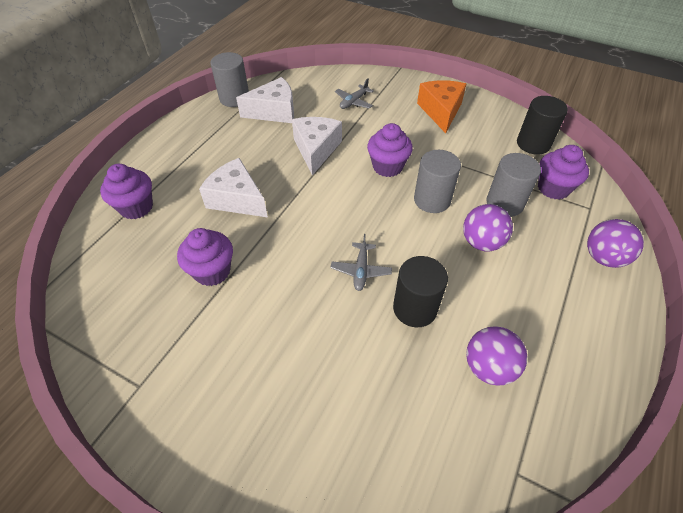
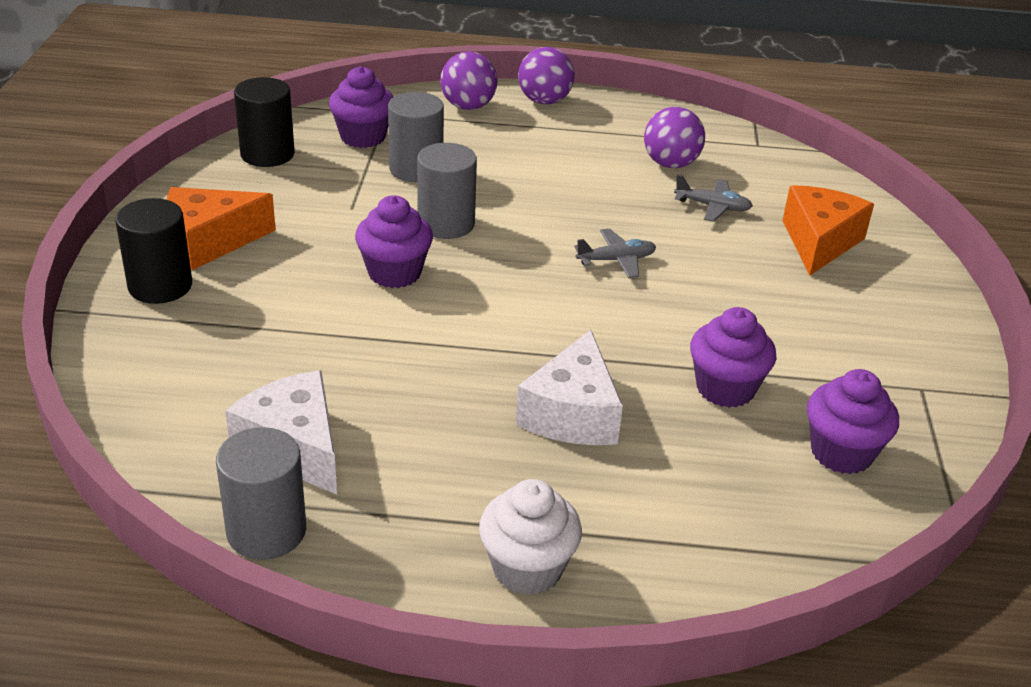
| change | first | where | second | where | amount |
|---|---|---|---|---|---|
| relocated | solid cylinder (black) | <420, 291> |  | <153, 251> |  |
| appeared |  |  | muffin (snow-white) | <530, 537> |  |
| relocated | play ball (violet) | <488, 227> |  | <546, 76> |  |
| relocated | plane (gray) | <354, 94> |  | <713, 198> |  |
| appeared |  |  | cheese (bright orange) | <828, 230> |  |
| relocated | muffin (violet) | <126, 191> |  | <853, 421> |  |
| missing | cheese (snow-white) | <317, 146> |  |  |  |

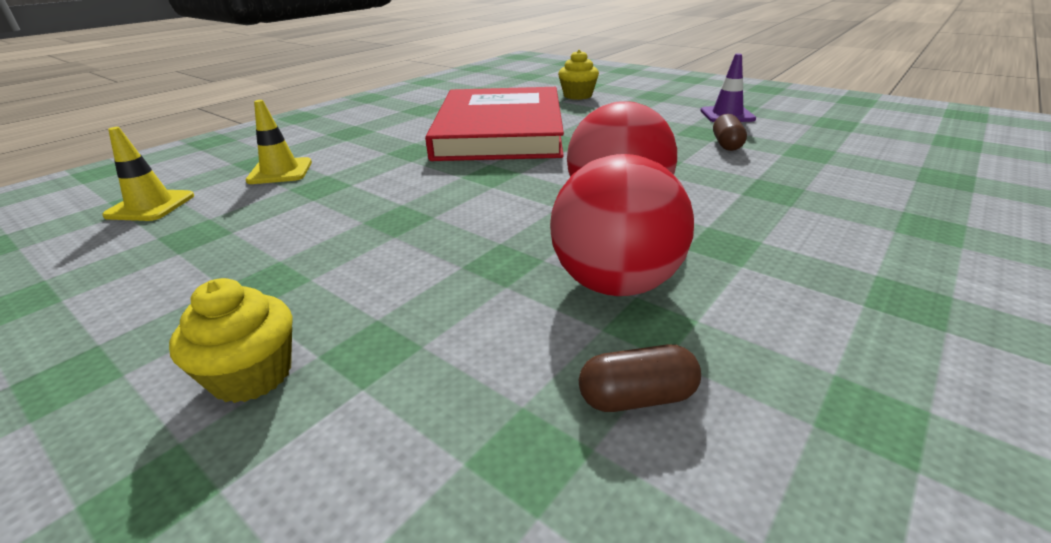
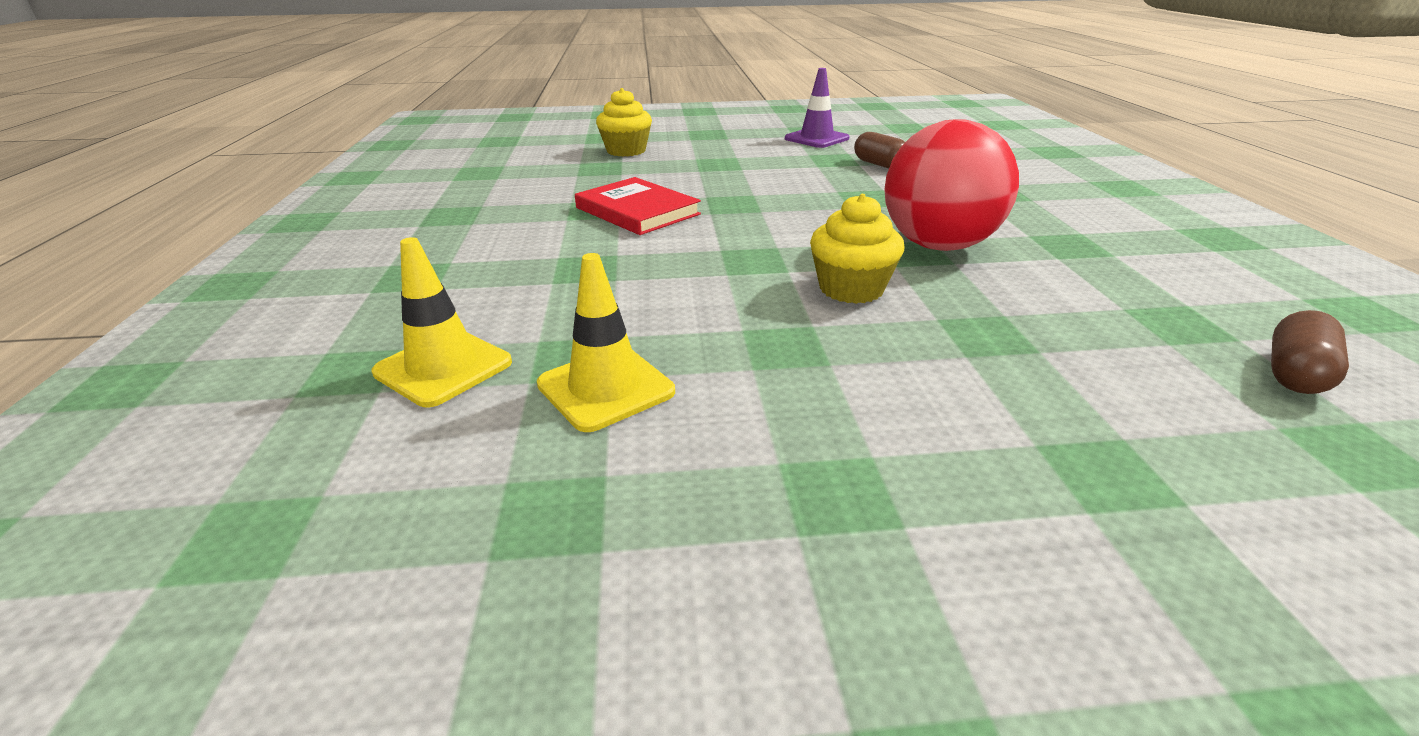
| change | first | where | second | where | amount |
|---|---|---|---|---|---|
| relocated | safety cone (golden) | <148, 174> |  | <606, 342> |  |
| size | book (red) | <494, 124> |  | <638, 206> | x0.45 |
| relocated | muffin (golden) | <230, 340> |  | <857, 249> |  |
| missing | play ball (red) | <622, 225> |  |  |  |

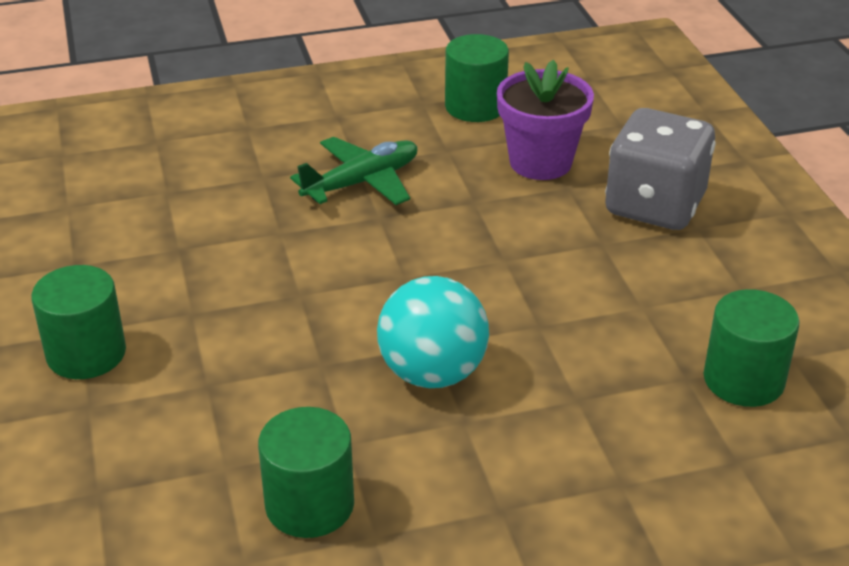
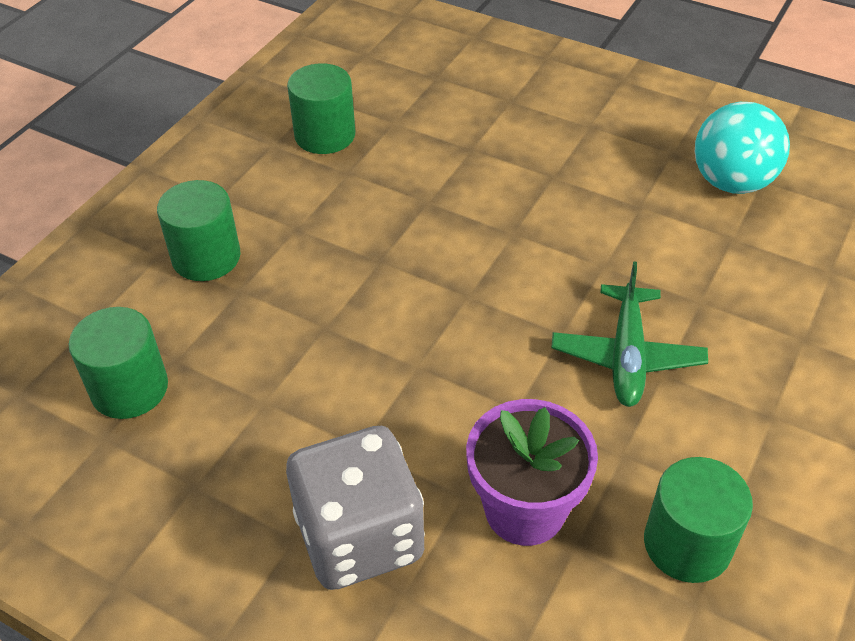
| change | first | where | second | where | amount |
|---|---|---|---|---|---|
| relocated | solid cylinder (leaf-green) | <78, 322> |  | <199, 230> |  |
| relocated | play ball (turquoise) | <433, 332> |  | <742, 148> |  |

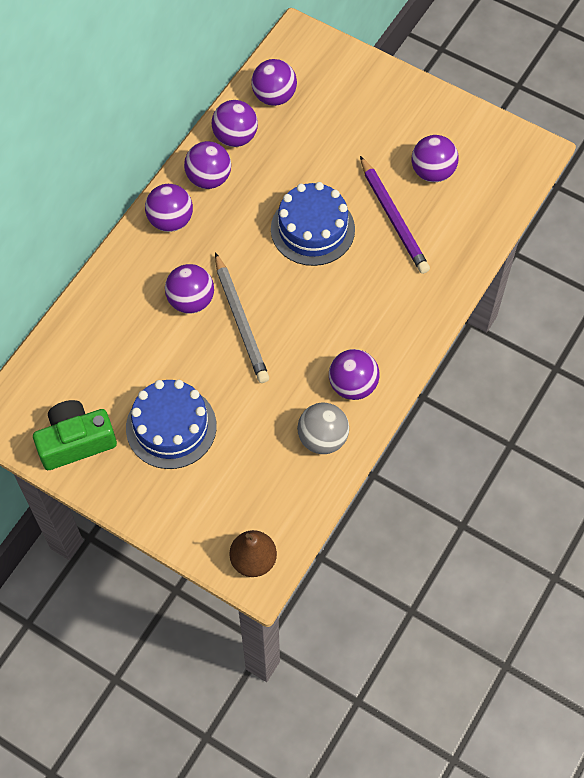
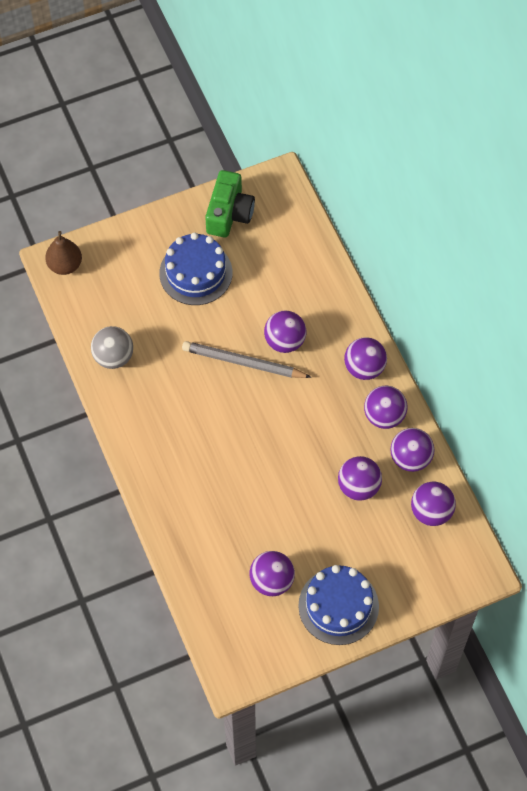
| change | first | where | second | where | amount |
|---|---|---|---|---|---|
| relocated | layer cake (royal blue) | <313, 224> |  | <338, 605> |  |
| relocated | play ball (violet) | <354, 374> |  | <360, 478> |  |
| missing | pencil (violet) | <395, 215> |  |  |  |

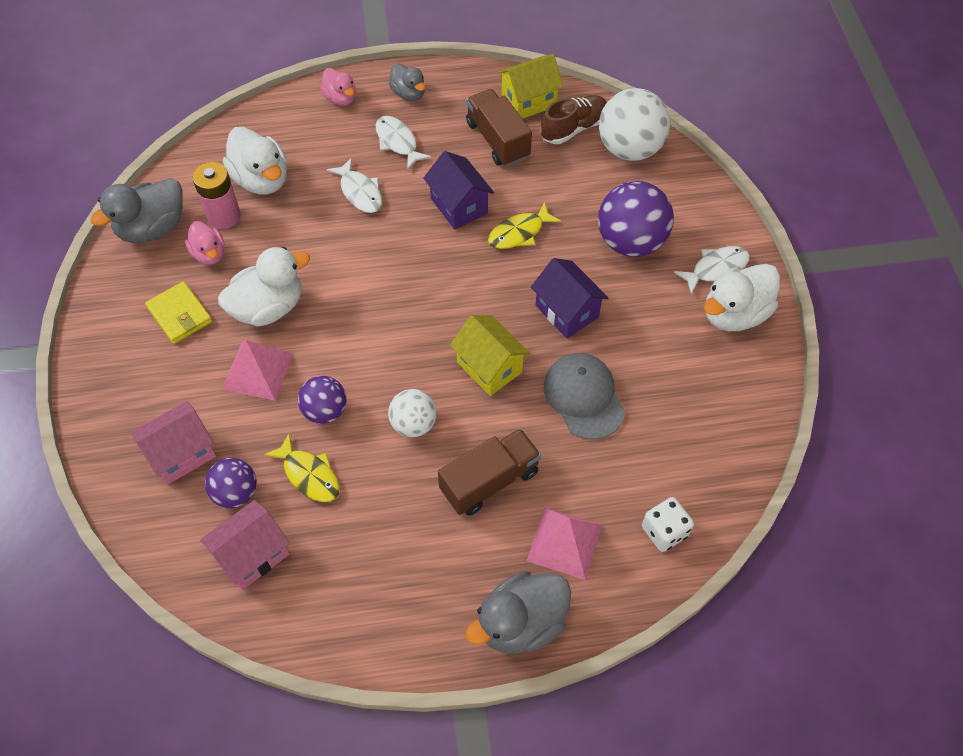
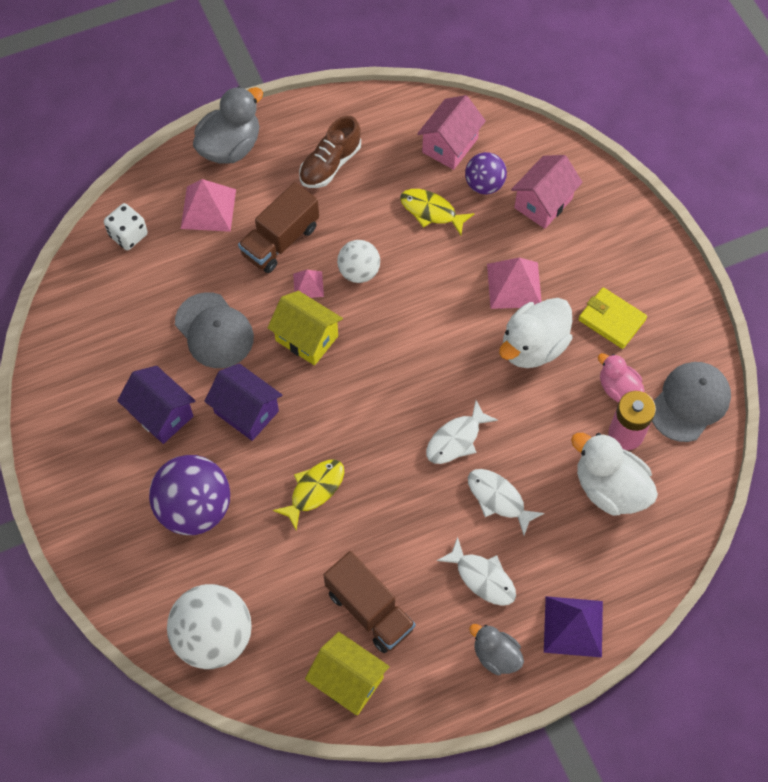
| change | first | where | second | where | amount |
|---|---|---|---|---|---|
| relocated | cottage (violet) | <458, 190> |  | <156, 405> |  |
| appeared |  |  | solid pyramid (rose-pink) | <308, 284> |  |
| relocated | shoe (russet) | <574, 119> |  | <330, 152> |  |
| spun | cottage (golden) | <530, 86> |  | <347, 673> | 75 degrees clockwise |
| relocated | fish (snow-white) | <712, 270> |  | <462, 432> |  |
| exchanged | duck (rose-pink) | <338, 87> | solid pyramid (violet) | <573, 626> |  |
| exchanged | duck (gray) | <136, 210> | cap (gray) | <691, 402> |  |
| missing | play ball (violet) | <322, 400> |  |  |  |
| missing | duck (snow-white) | <742, 297> |  |  |  |

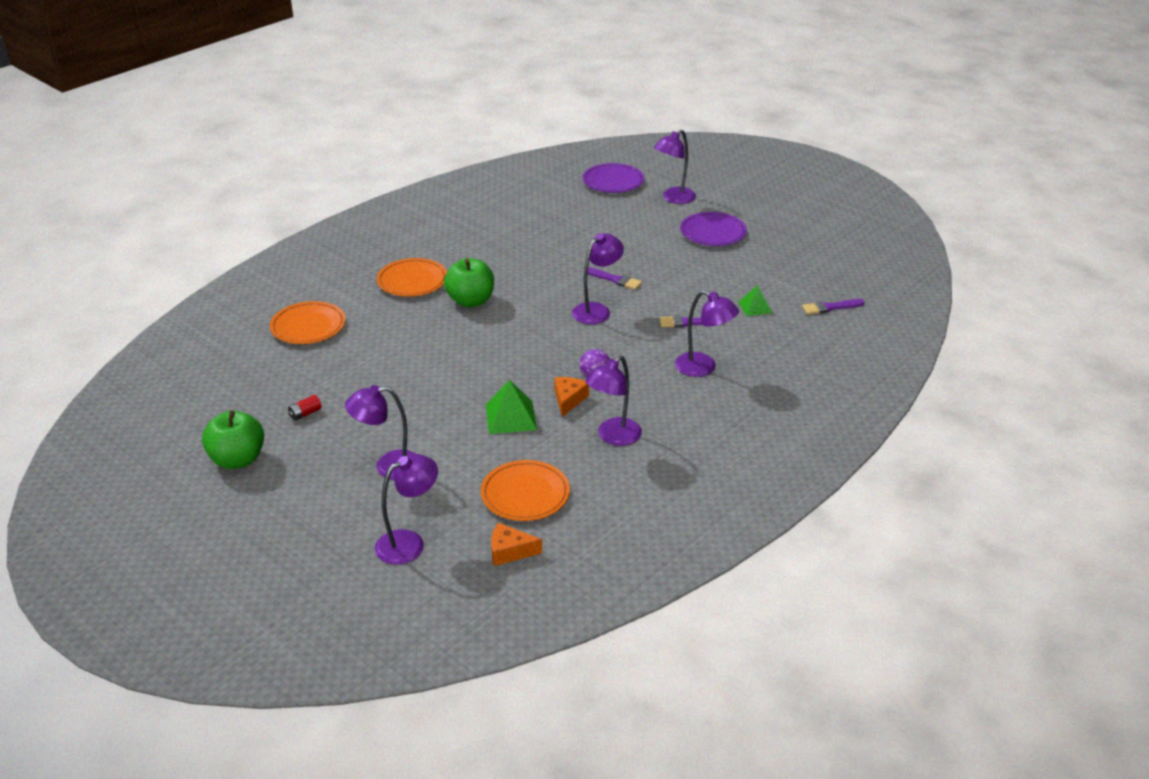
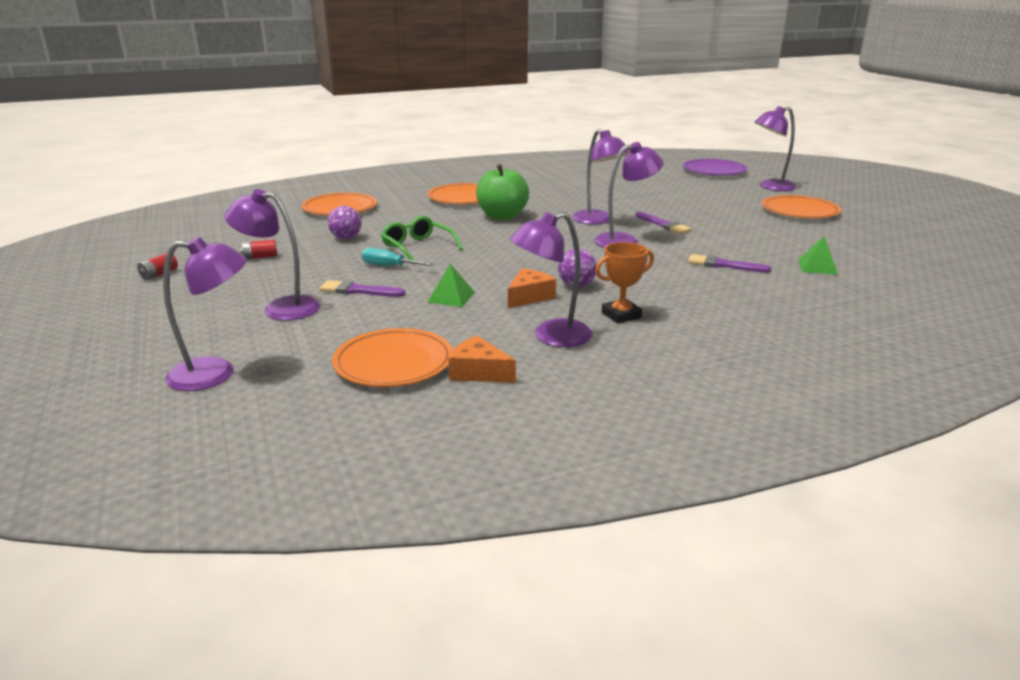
| change | first | where | second | where | amount |
|---|---|---|---|---|---|
| exchanged | toy apple (leaf-green) | <233, 439> | battery (red) | <157, 266> |  |
| relocated | paintbrush (violet) | <833, 307> |  | <362, 288> |  |
| appeared |  |  | play ball (violet) | <345, 222> |  |
| appeared |  |  | hand screwdriver (turquoise) | <398, 257> |  |
| appeared |  |  | glasses (leaf-green) | <422, 240> |  |
| size | solid pyramid (leaf-green) | <511, 407> |  | <451, 285> | x0.64 |
| relocated | cheese (bright orange) | <516, 544> |  | <482, 359> |  |
| relocated | lamp (violet) | <707, 333> |  | <601, 177> |  |
| appeared |  |  | prize cup (bright orange) | <624, 283> |  |
| colour | flat dish (violet) | <713, 229> | flat dish (bright orange) | <801, 206> |  |

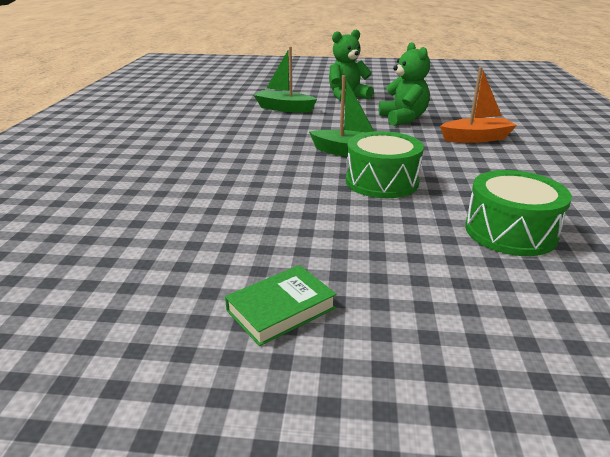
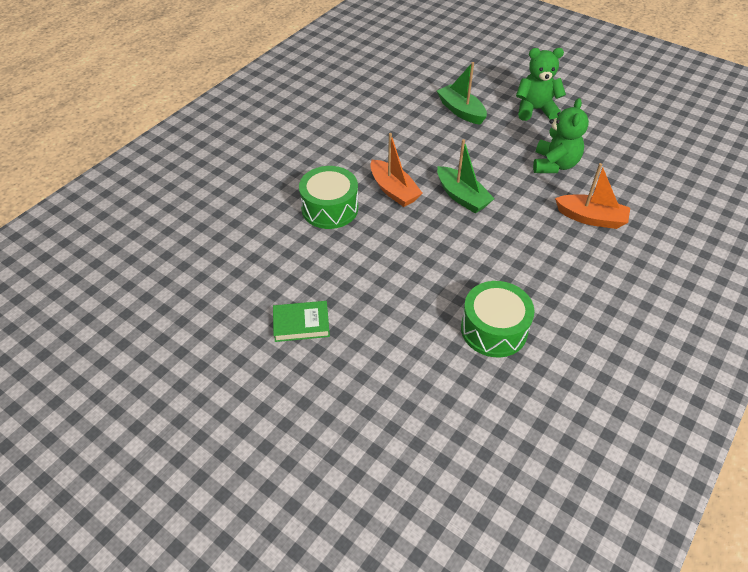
| change | first | where | second | where | amount |
|---|---|---|---|---|---|
| relocated | snare drum (leaf-green) | <385, 164> |  | <328, 197> |  |
| appeared |  |  | boat (bright orange) | <396, 170> |  |

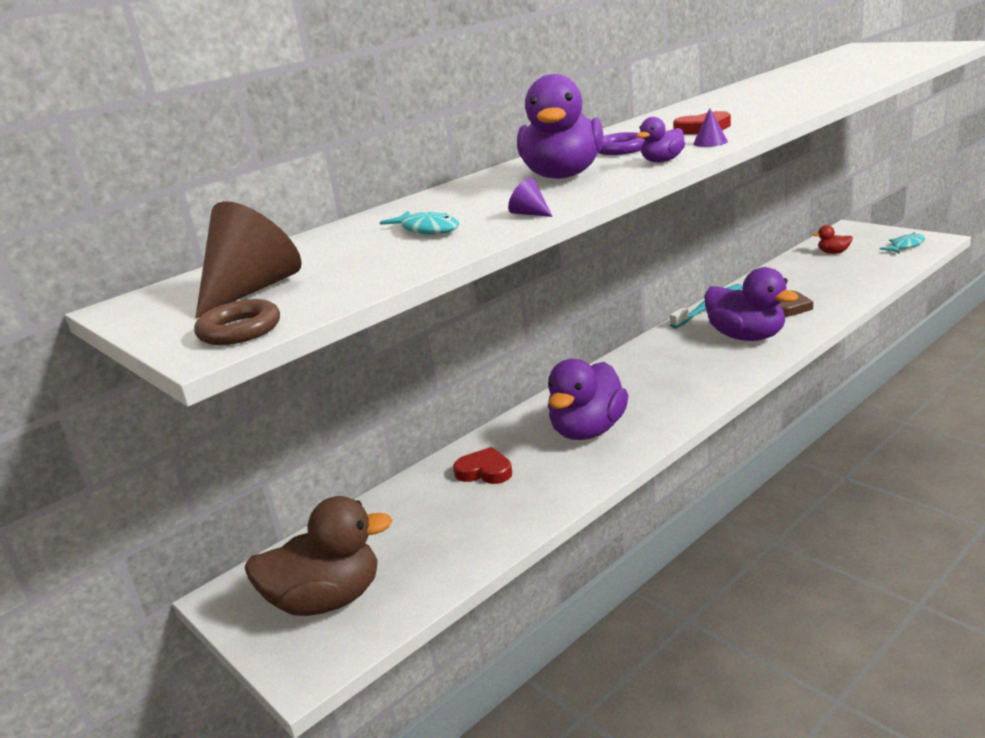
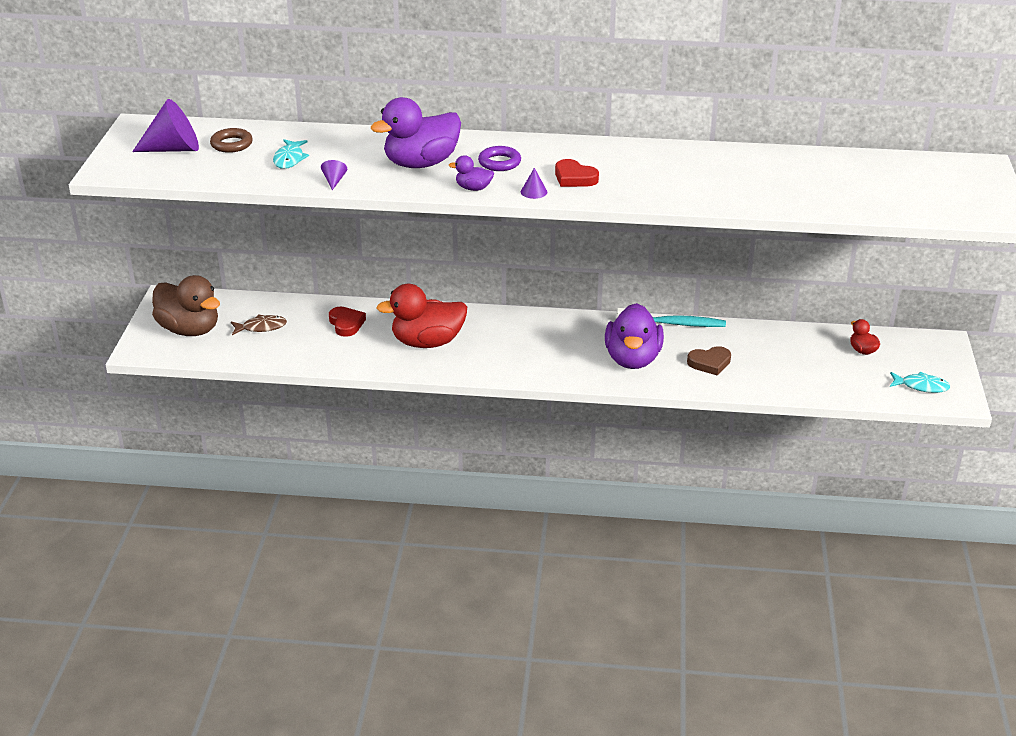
| change | first | where | second | where | amount |
|---|---|---|---|---|---|
| colour | cone (russet) | <248, 259> | cone (violet) | <165, 125> |  |
| relocated | hoop (russet) | <237, 322> |  | <231, 140> |  |
| appeared |  |  | fish (russet) | <259, 324> |  |
| colour | duck (violet) | <588, 399> | duck (red) | <421, 316> |  |

